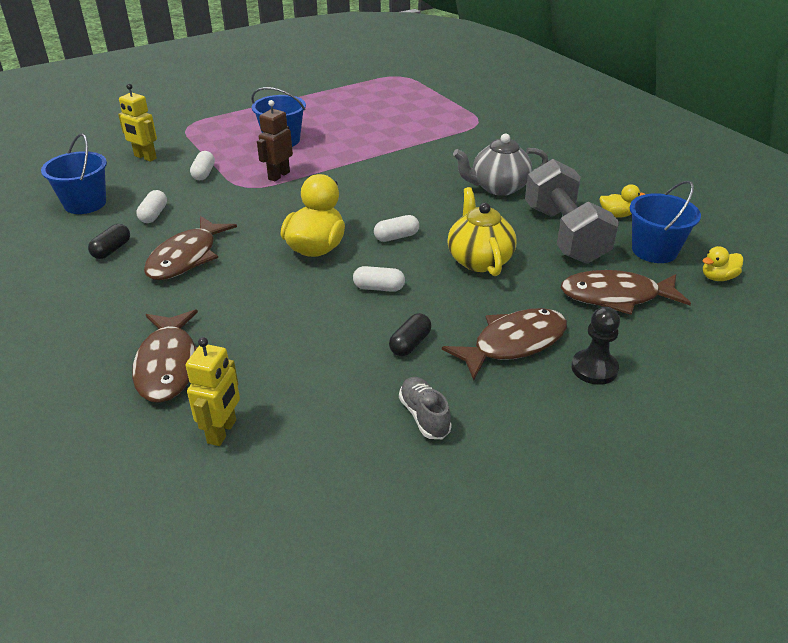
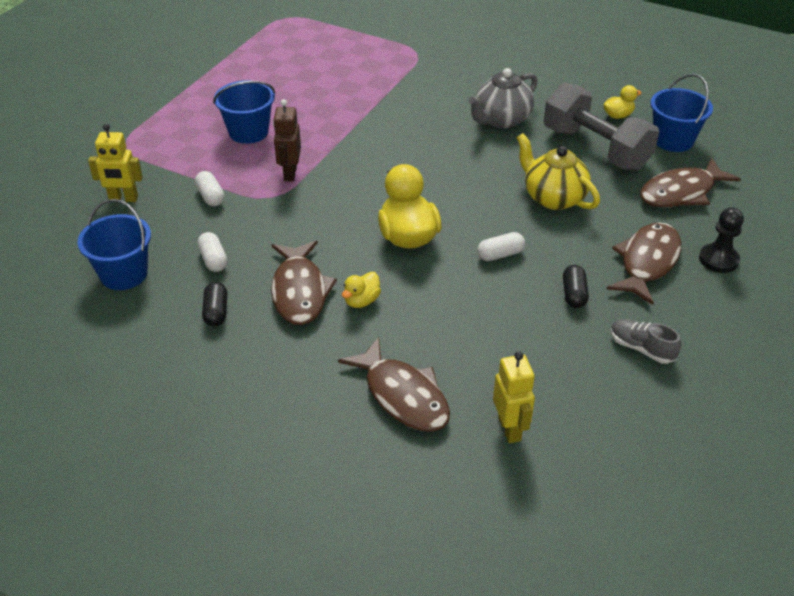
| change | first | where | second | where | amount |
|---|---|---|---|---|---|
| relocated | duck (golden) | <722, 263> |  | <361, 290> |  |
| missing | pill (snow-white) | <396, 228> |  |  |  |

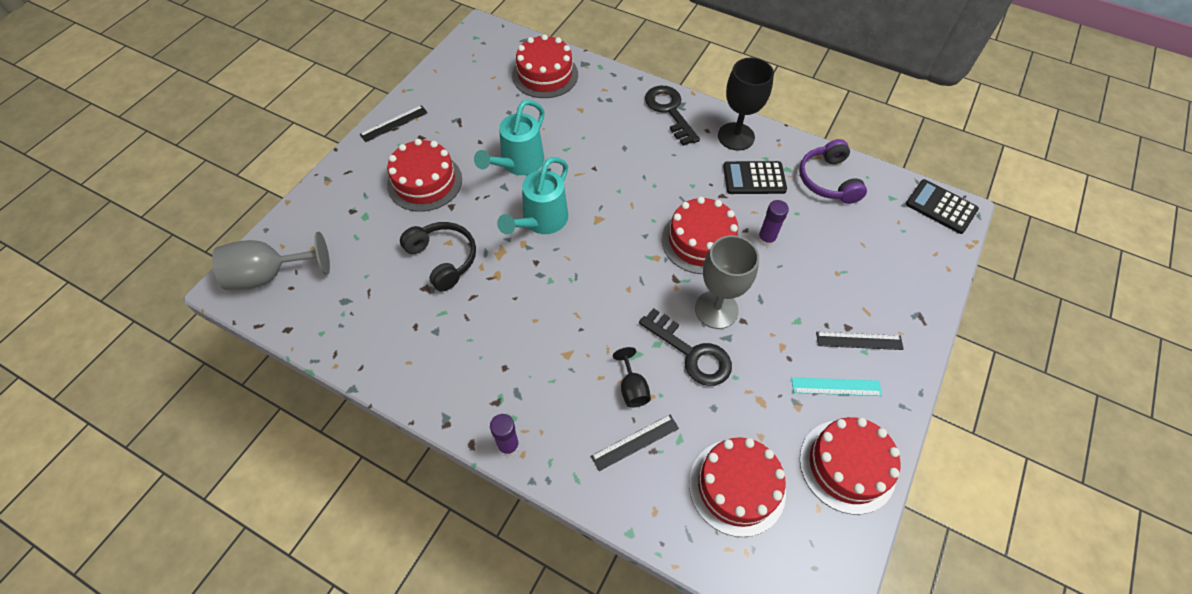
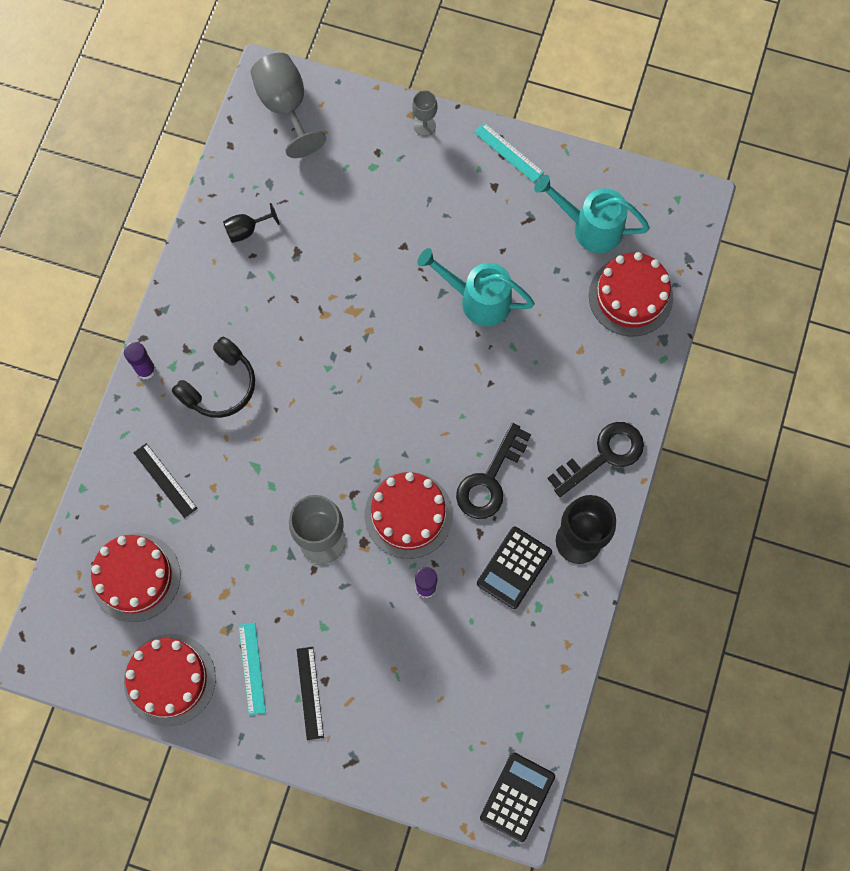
| change | first | where | second | where | amount |
|---|---|---|---|---|---|
| relocated | headphones (black) | <438, 257> |  | <213, 377> |  |
| relocated | goblet (black) | <632, 377> |  | <251, 223> |  |
| appeared |  |  | goblet (gray) | <425, 113> |  |
| relocated | key (black) | <685, 347> |  | <493, 471> |  |
| colour | ruler (black) | <394, 123> | ruler (turquoise) | <509, 152> |  |
| spun | pocket calculator (black) | <755, 177> |  | <514, 568> | 135 degrees counterclockwise |
| relocated | watering can (turquoise) | <532, 195> |  | <592, 214> |  |
| missing | layer cake (red) | <424, 175> |  |  |  |
| missing | headphones (violet) | <833, 171> |  |  |  |

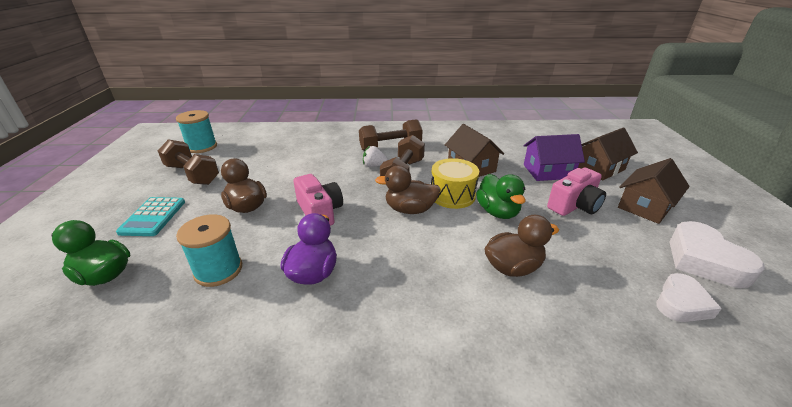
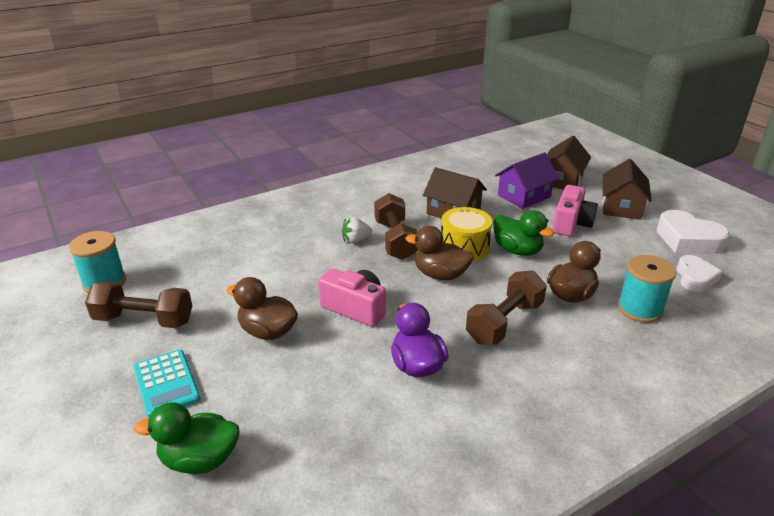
| change | first | where | second | where | amount |
|---|---|---|---|---|---|
| spun | duck (russet) | <408, 190> |  | <439, 253> | 45 degrees clockwise |
| relocated | free weight (russet) | <391, 135> |  | <506, 307> |  |
| relocated | bobbin (turquoise) | <209, 250> |  | <646, 289> |  |

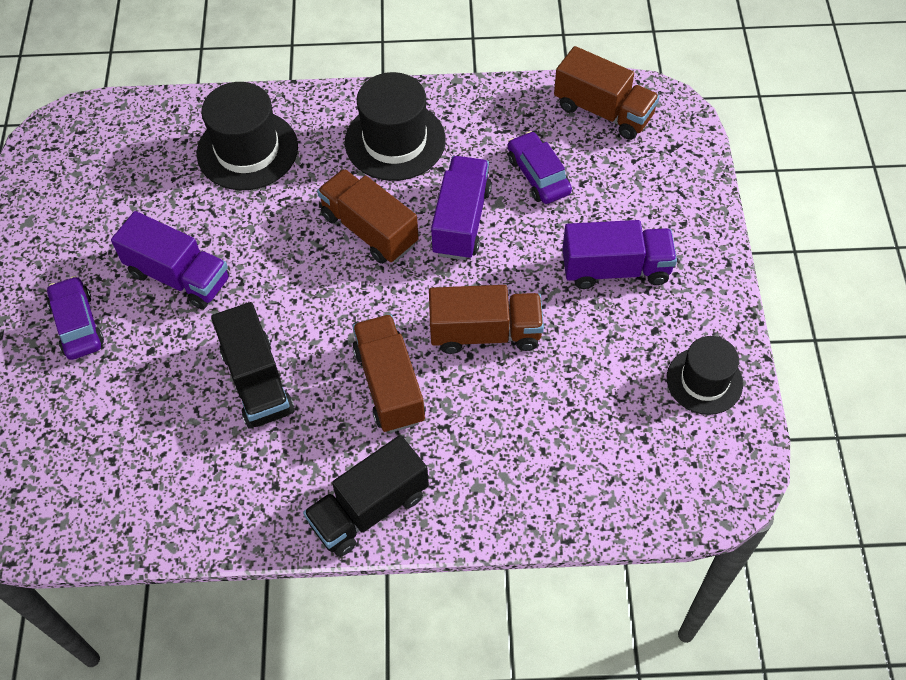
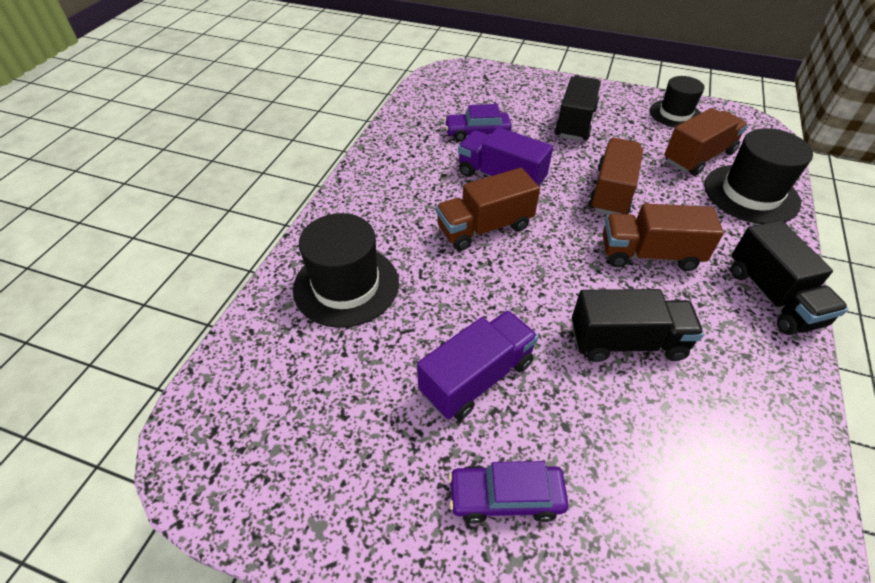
| change | first | where | second | where | amount |
|---|---|---|---|---|---|
| colour | lorry (violet) | <619, 254> | lorry (black) | <577, 108> |  |
| relocated | lorry (russet) | <607, 93> |  | <706, 142> |  |
| relocated | tall hat (black) | <395, 126> |  | <758, 176> |  |

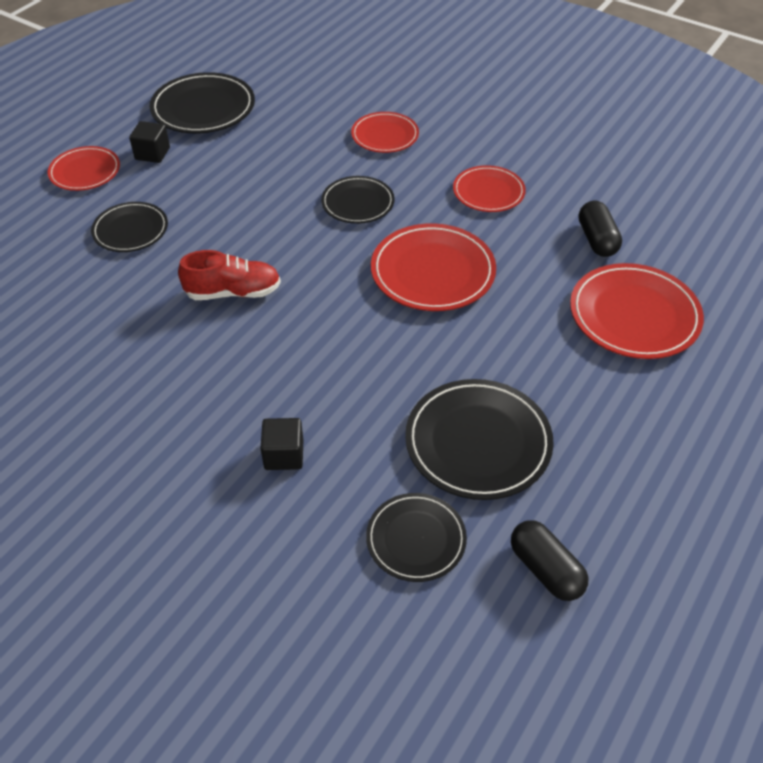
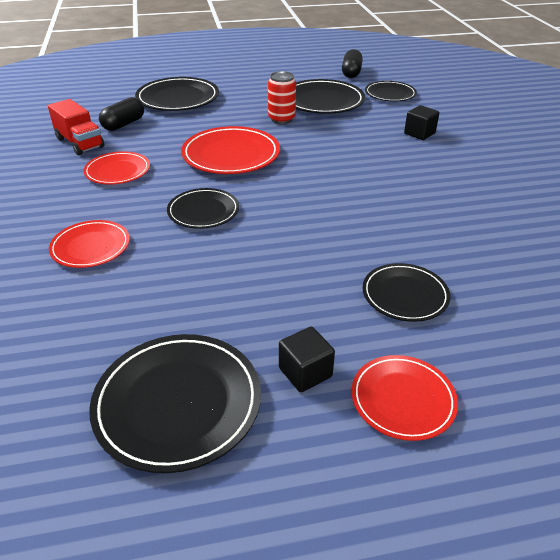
| change | first | where | second | where | amount |
|---|---|---|---|---|---|
| appeared |  |  | lorry (red) | <76, 127> |  |
| colour | flat dish (red) | <637, 311> | flat dish (black) | <177, 94> |  |
| appeared |  |  | soda can (red) | <282, 97> |  |
| missing | shoe (red) | <229, 275> |  |  |  |

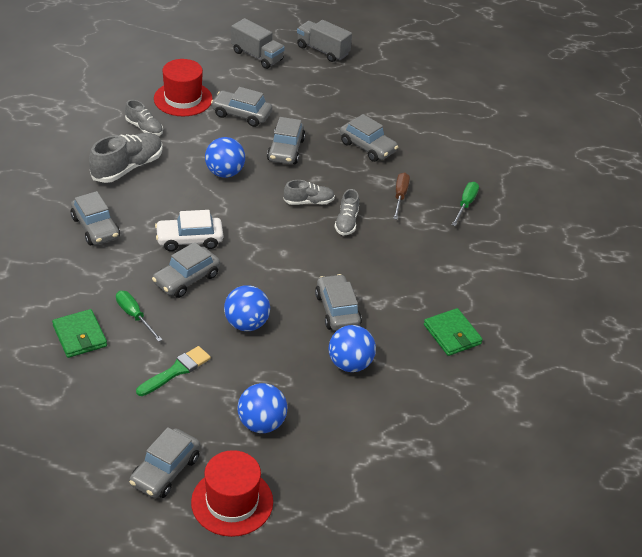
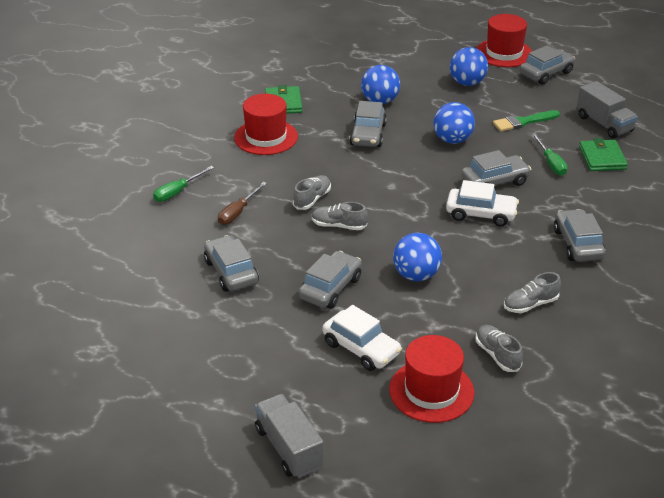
| change | first | where | second | where | amount |
|---|---|---|---|---|---|
| appeared |  |  | tall hat (red) | <266, 124> |  |
| colour | toy car (gray) | <241, 107> | toy car (snow-white) | <362, 338> |  |
| size | shoe (gray) | <126, 158> |  | <532, 292> | x0.59 |
| relocated | lorry (gray) | <324, 41> |  | <607, 110> |  |

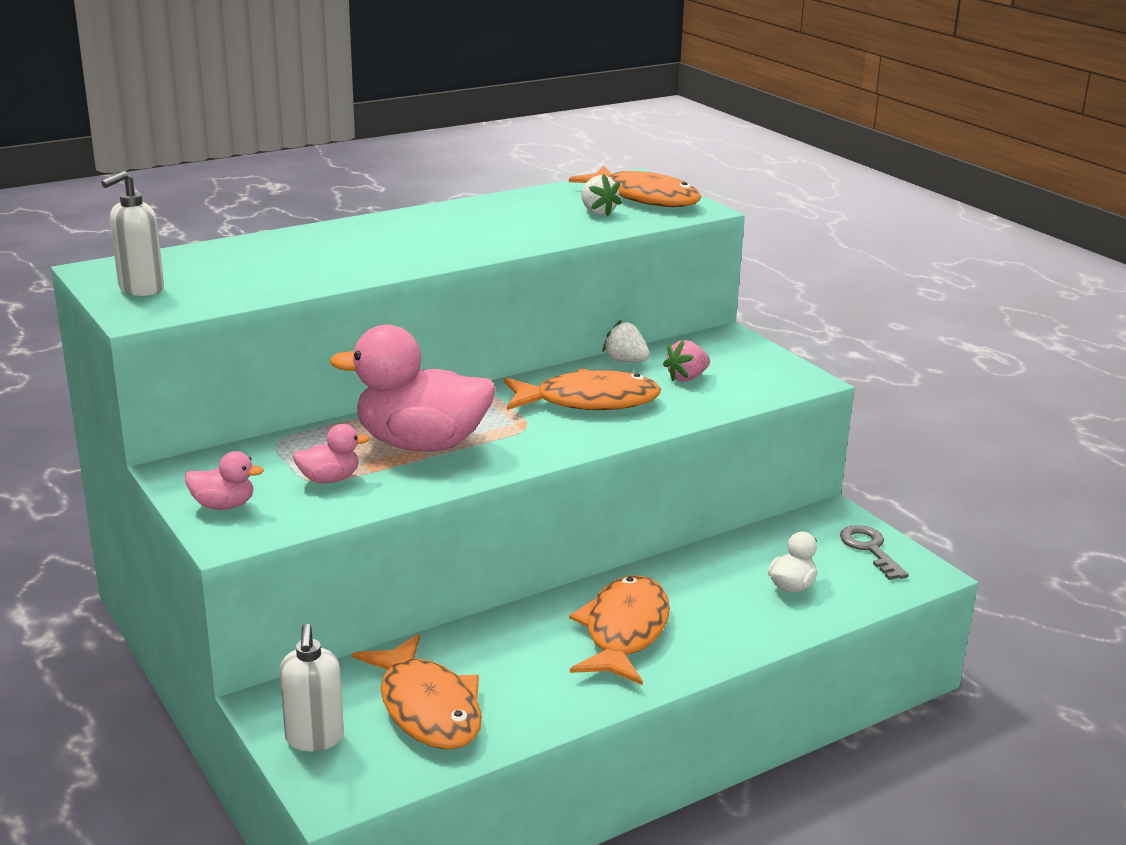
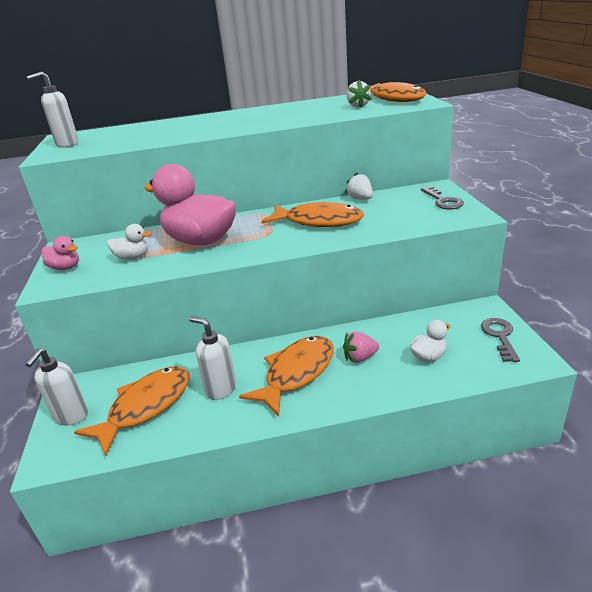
| change | first | where | second | where | amount |
|---|---|---|---|---|---|
| spun | fish (bright orange) | <417, 692> |  | <132, 411> | 135 degrees counterclockwise |
| colour | duck (rose-pink) | <331, 453> | duck (snow-white) | <129, 242> |  |
| appeared |  |  | pump bottle (snow-white) | <212, 358> |  |
| relocated | strawberry (rose-pink) | <686, 361> |  | <361, 347> |  |
| appeared |  |  | key (gray) | <442, 198> |  |

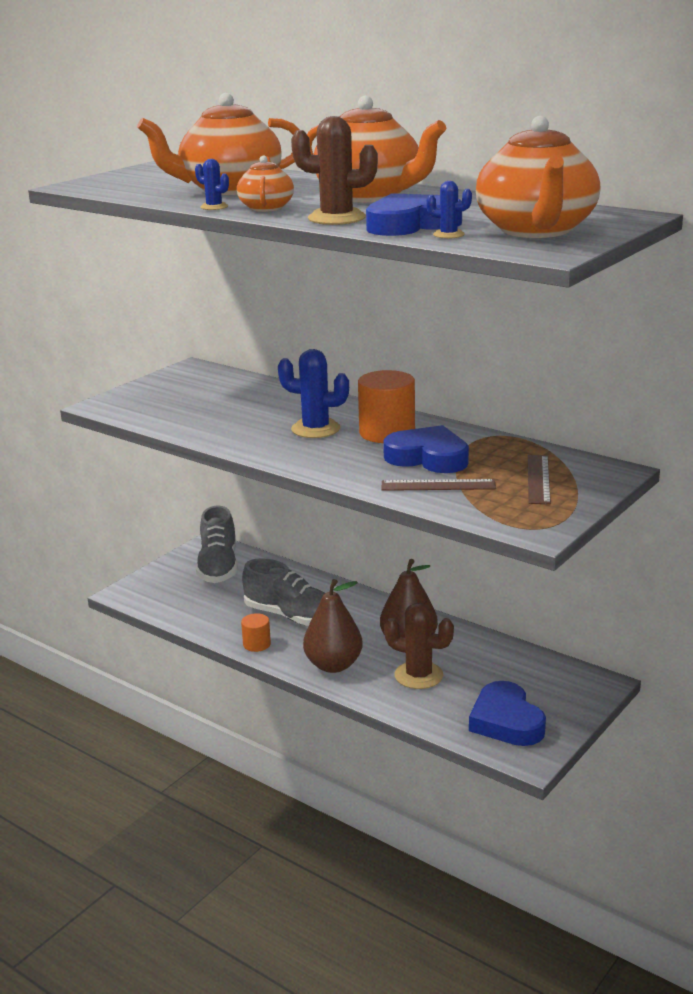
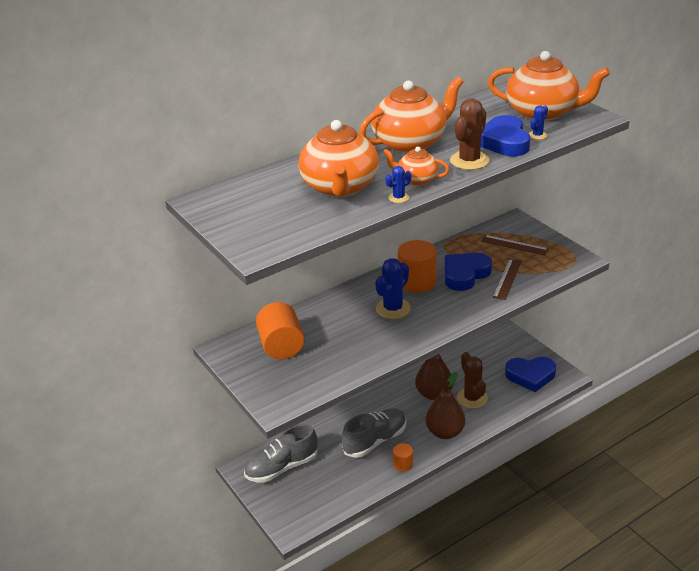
| change | first | where | second | where | amount |
|---|---|---|---|---|---|
| spun | shoe (gray) | <217, 544> |  | <281, 453> | 135 degrees clockwise |
| appeared |  |  | solid cylinder (bright orange) | <280, 330> |  |
| spun | cactus (russet) | <419, 646> |  | <472, 380> | 60 degrees counterclockwise |

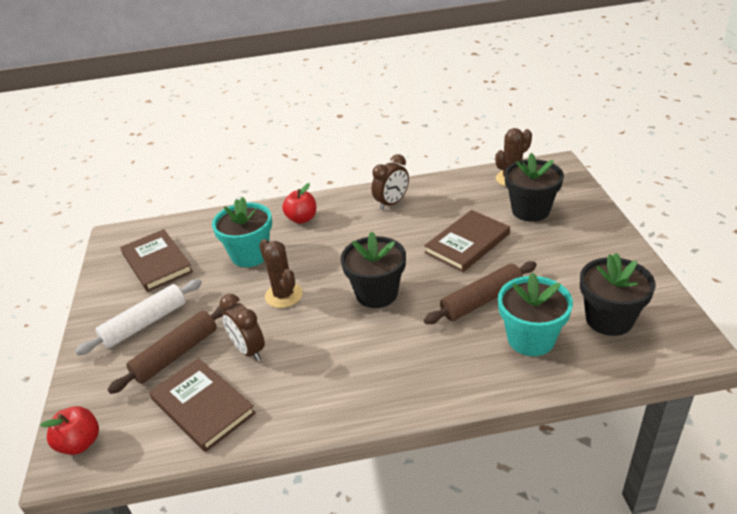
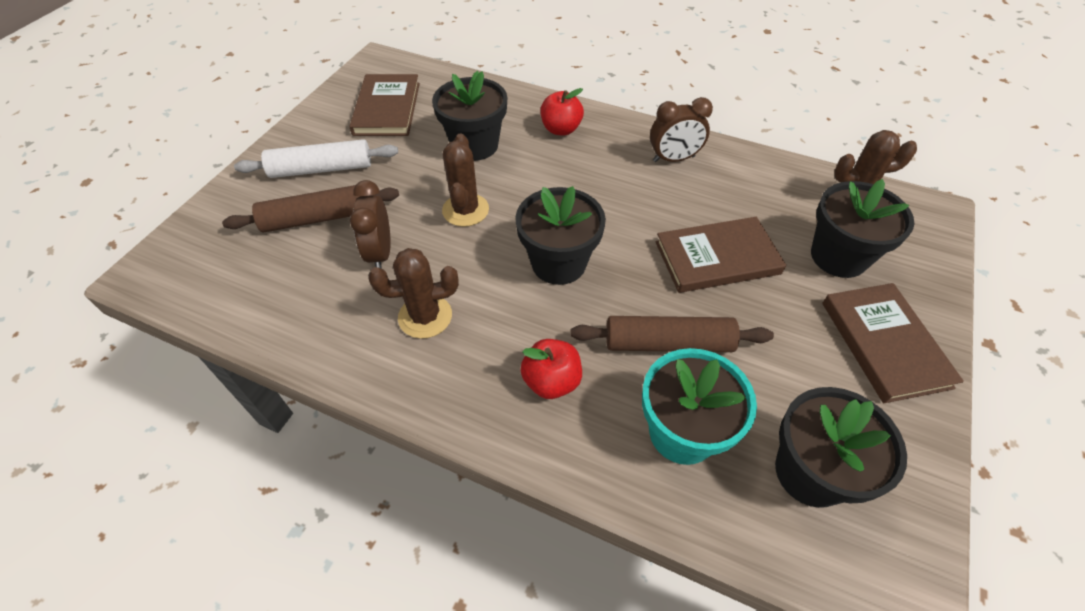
| change | first | where | second | where | amount |
|---|---|---|---|---|---|
| appeared |  |  | cactus (russet) | <413, 293> |  |
| colour | flower pot (turquoise) | <242, 232> | flower pot (black) | <469, 116> |  |
| relocated | toy apple (red) | <69, 431> |  | <551, 369> |  |
| relocated | book (russet) | <202, 405> |  | <893, 343> |  |

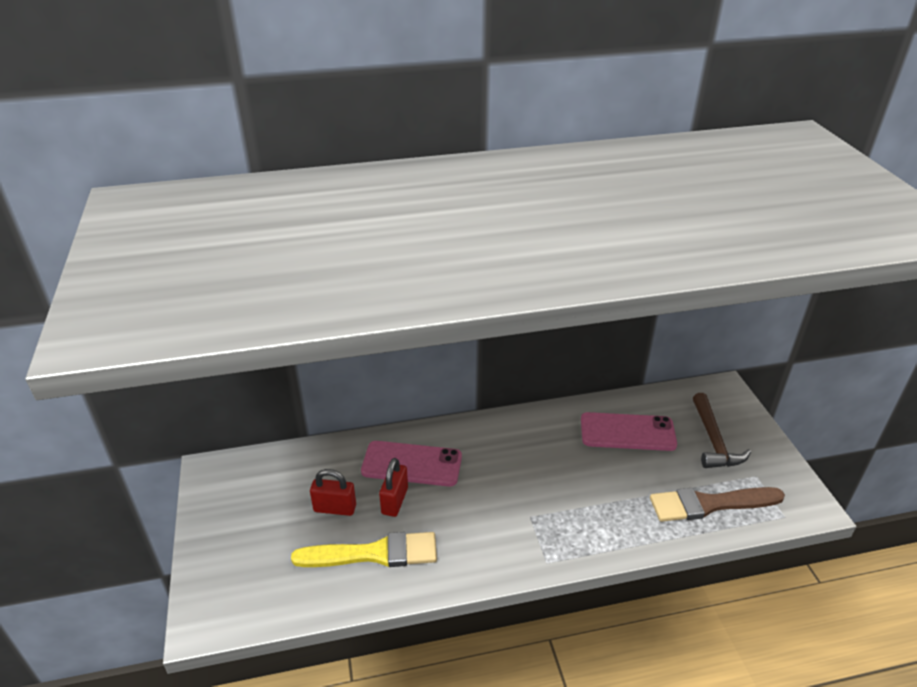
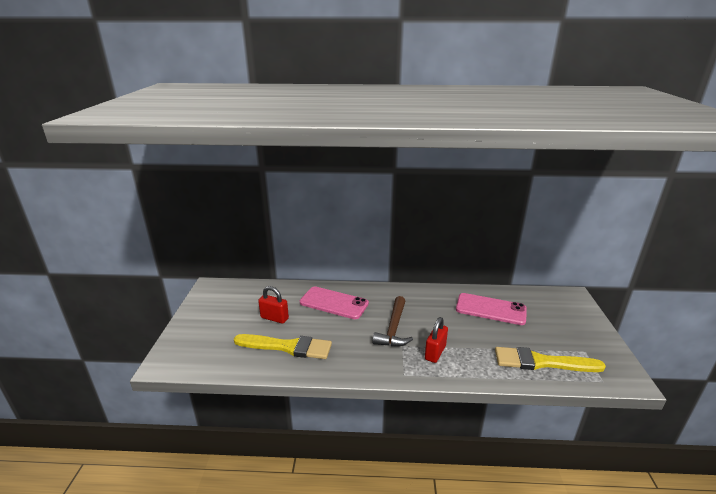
| change | first | where | second | where | amount |
|---|---|---|---|---|---|
| relocated | carpenter's hammer (russet) | <722, 430> |  | <392, 321> |  |
| relocated | small lock (red) | <393, 487> |  | <436, 340> |  |
| colour | paintbrush (russet) | <717, 504> | paintbrush (golden) | <550, 359> |  |

